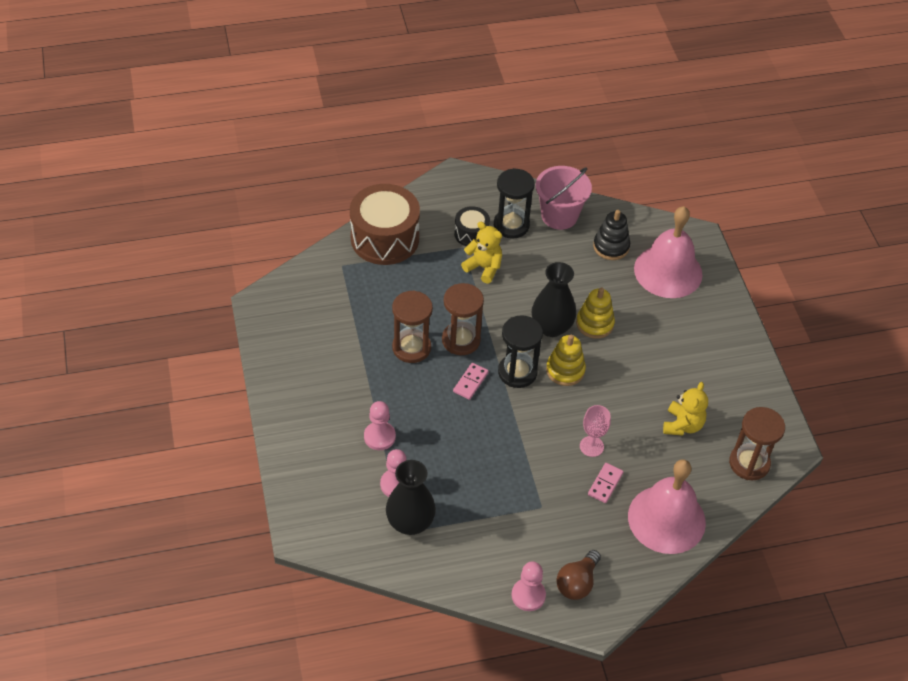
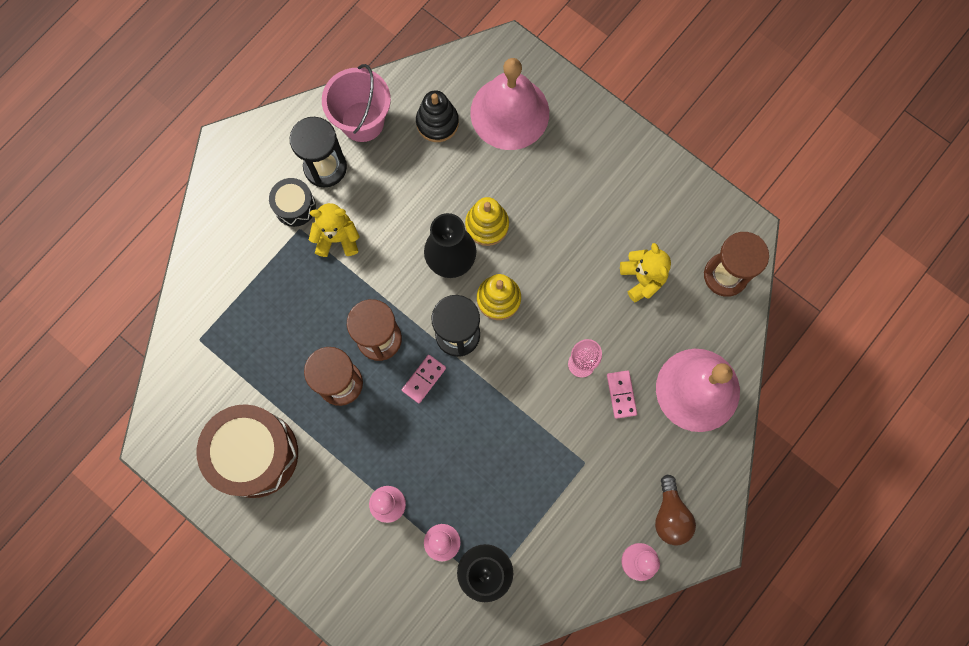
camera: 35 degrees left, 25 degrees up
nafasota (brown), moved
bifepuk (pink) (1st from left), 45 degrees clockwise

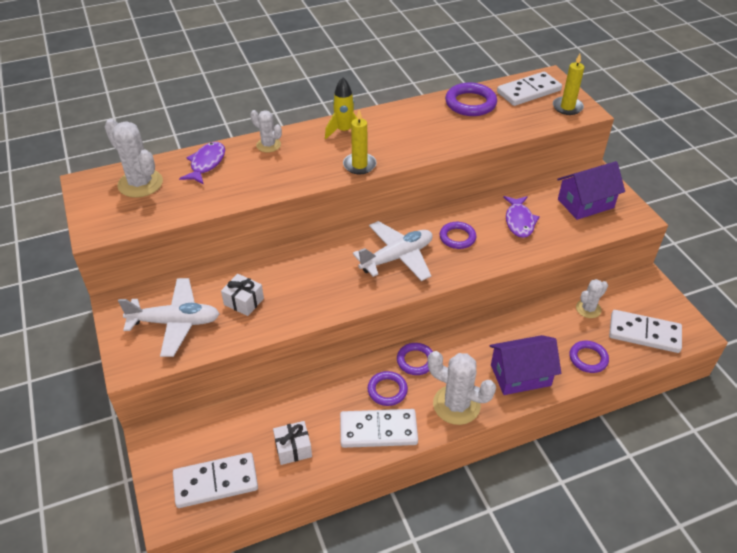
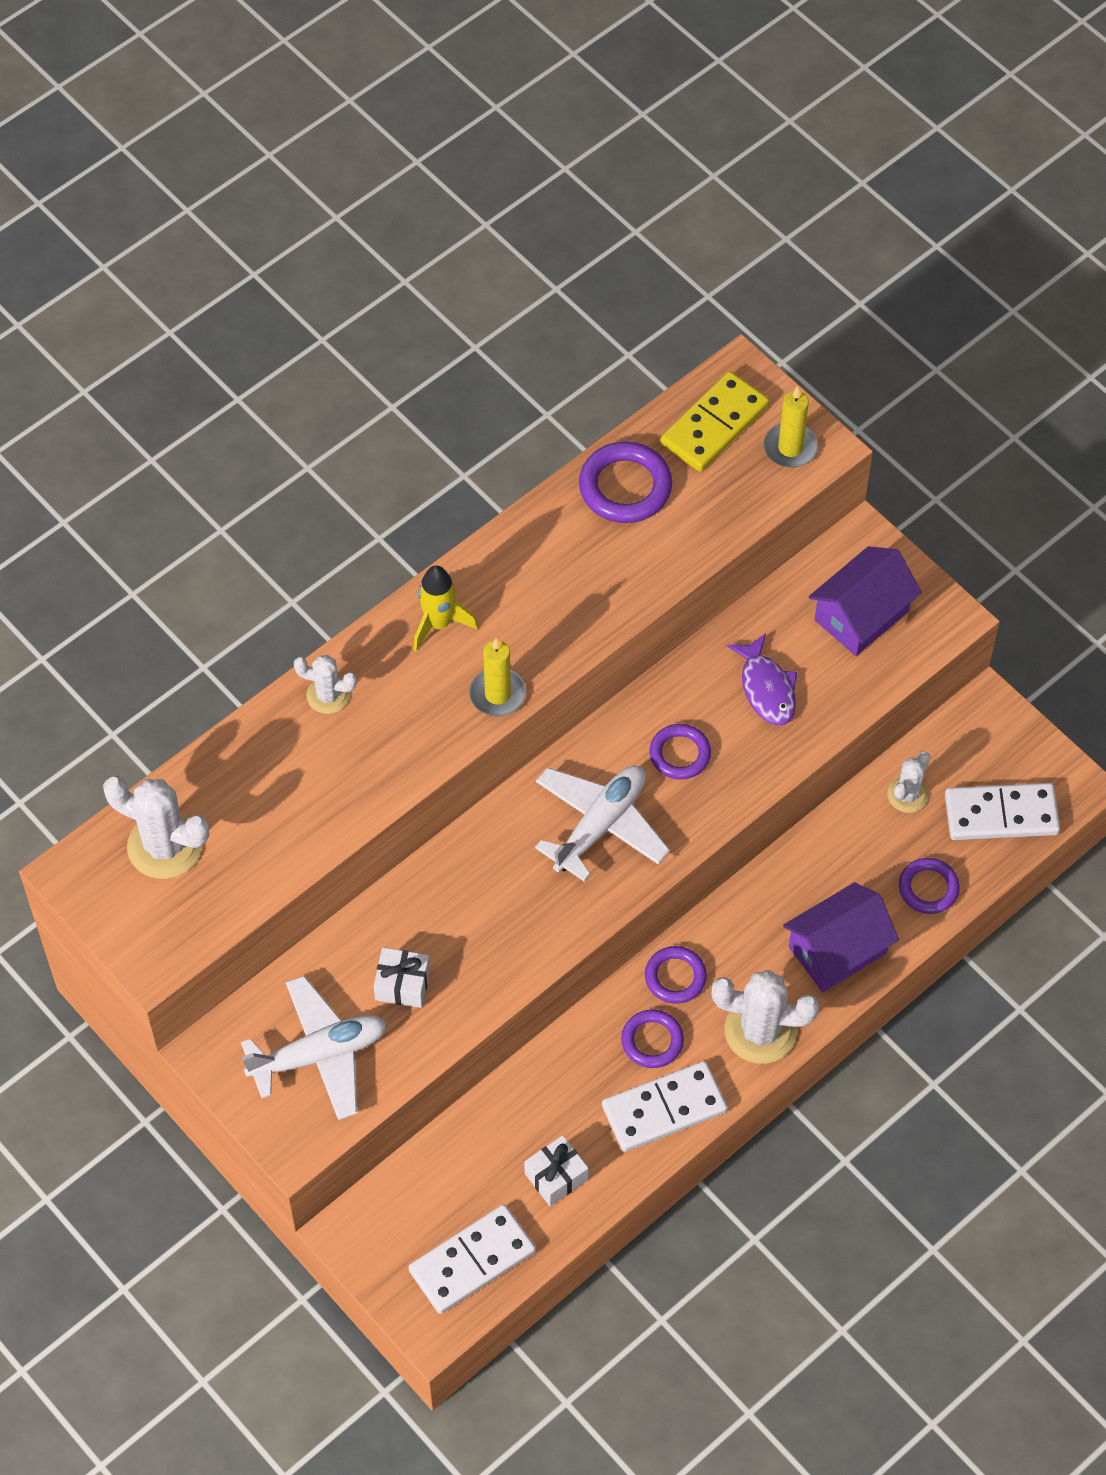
camera: 20 degrees left, 15 degrees up
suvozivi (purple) (1st from left) -> none
bifepuk (white) (3rd from left) -> bifepuk (yellow)

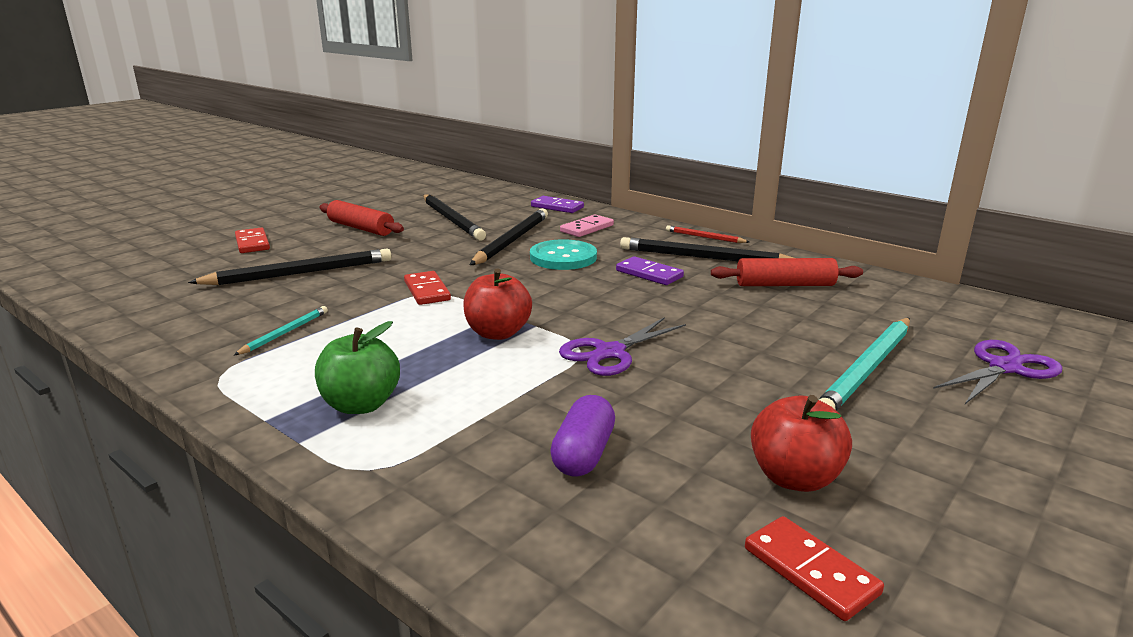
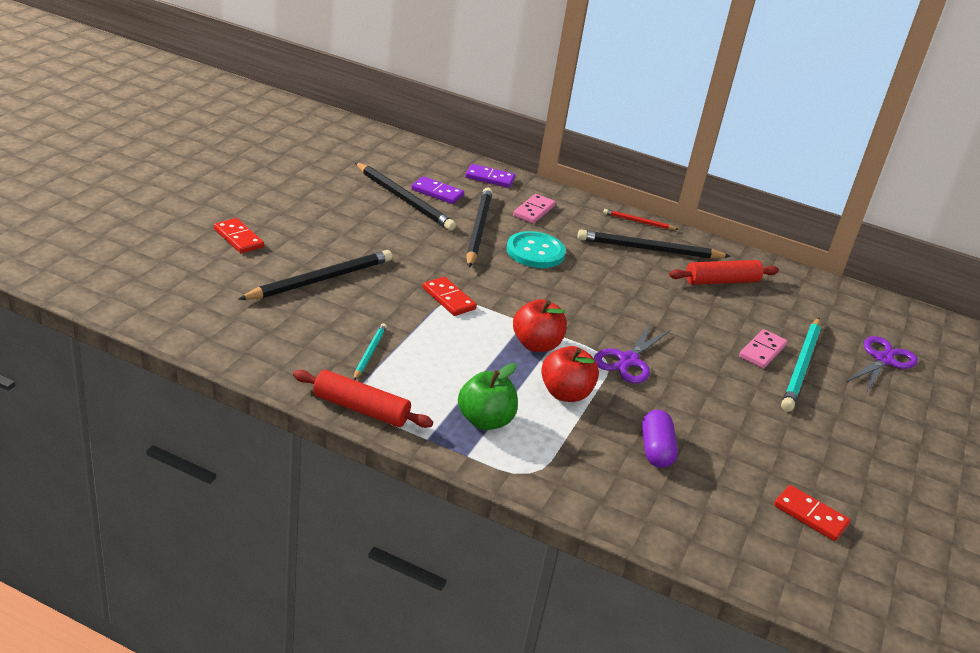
camera: 20 degrees left, 10 degrees up
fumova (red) (1st from left), moved
bifepuk (purple) (2nd from left in the first image) -> bifepuk (purple) (1st from left), moved
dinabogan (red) (2nd from left), moved
none -> bifepuk (pink) (2nd from left)

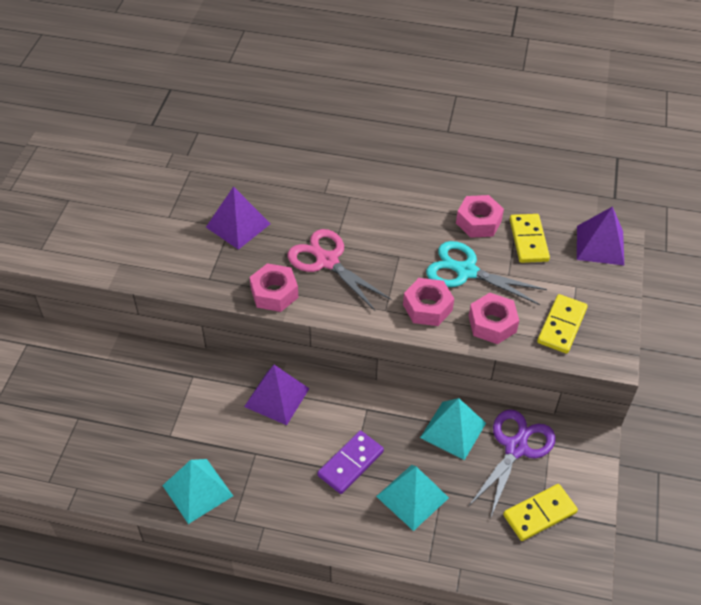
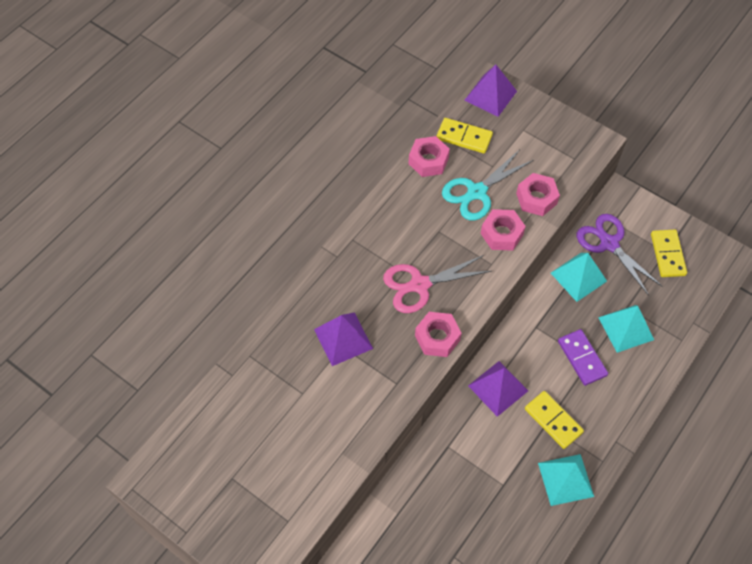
camera: 65 degrees left, 10 degrees up
bifepuk (yellow) (3rd from left in the first image) -> bifepuk (yellow) (2nd from left), moved

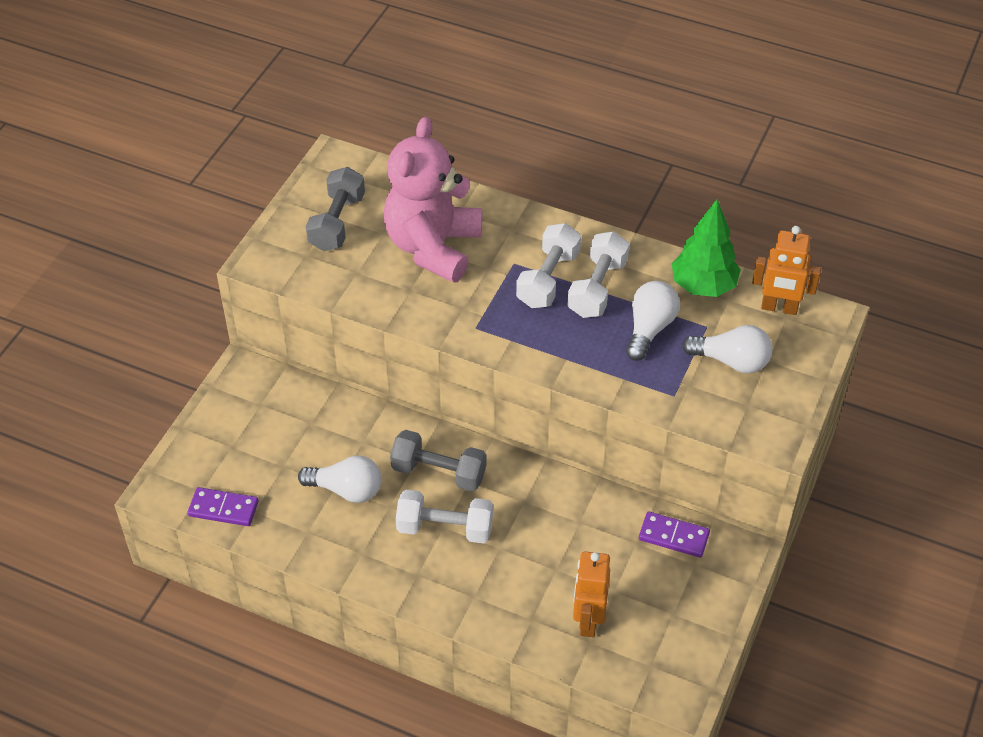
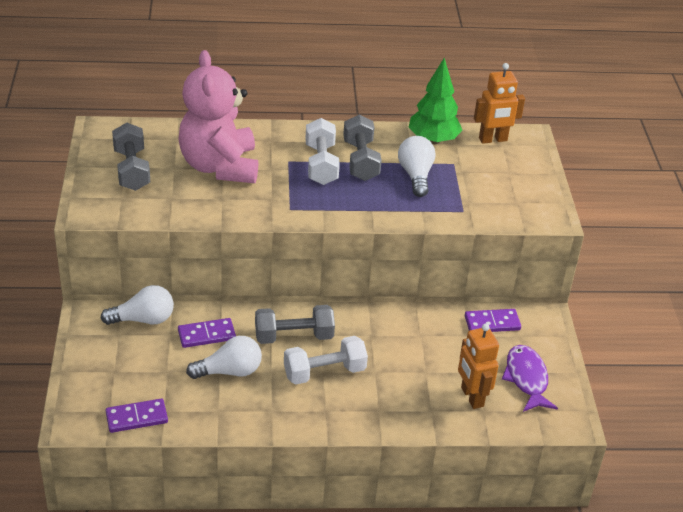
camera: 30 degrees left, 10 degrees down
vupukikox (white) (3rd from left) -> vupukikox (grey) (3rd from left)
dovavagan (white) (3rd from left in the first image) -> dovavagan (white) (1st from left), moved
none -> bifepuk (purple) (2nd from left)
none -> suvozivi (purple)

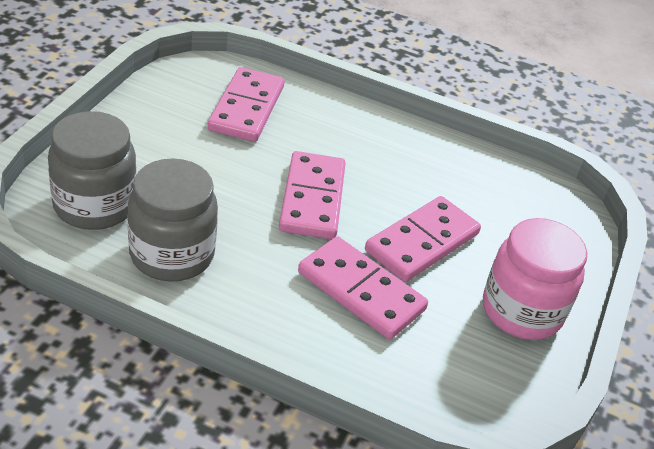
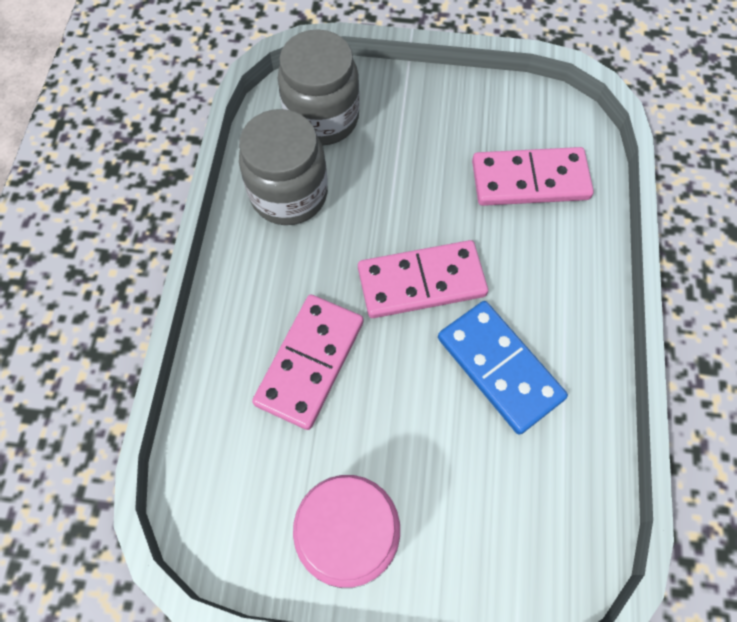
camera: 80 degrees right, 25 degrees up
bifepuk (pink) (4th from left) -> none
none -> bifepuk (blue)

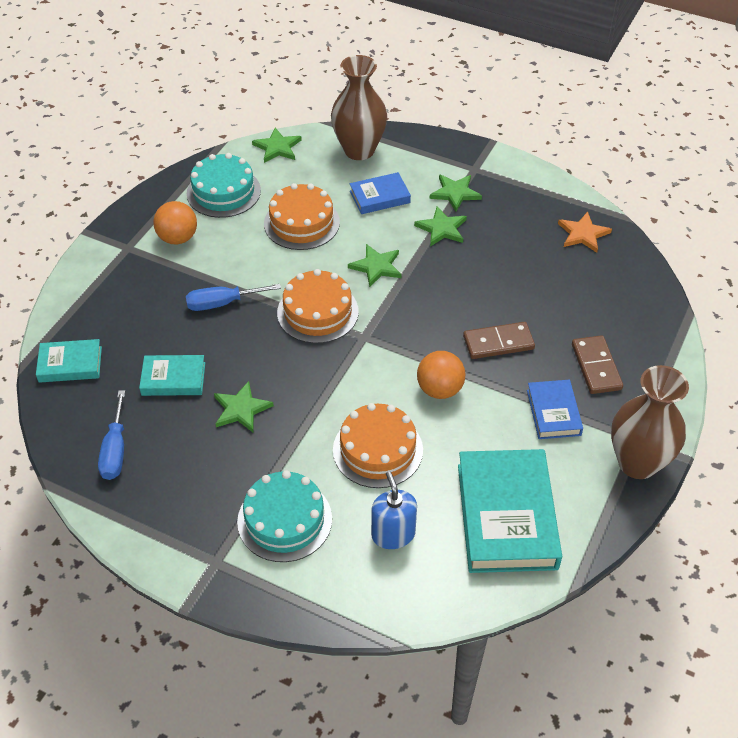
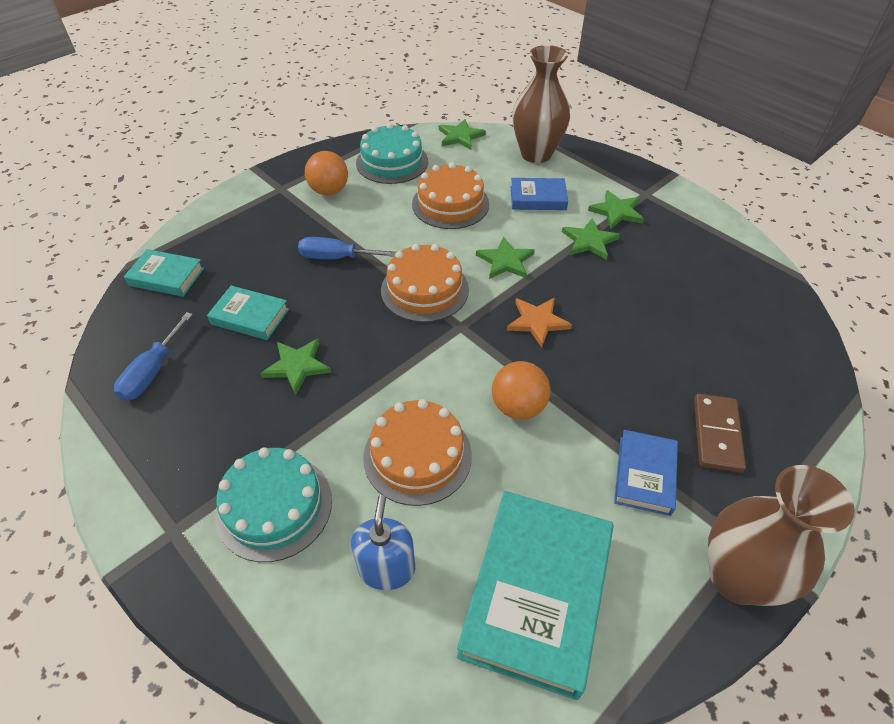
camera: 20 degrees right, 0 degrees up
bifepuk (brown) (1st from left) -> none
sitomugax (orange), moved

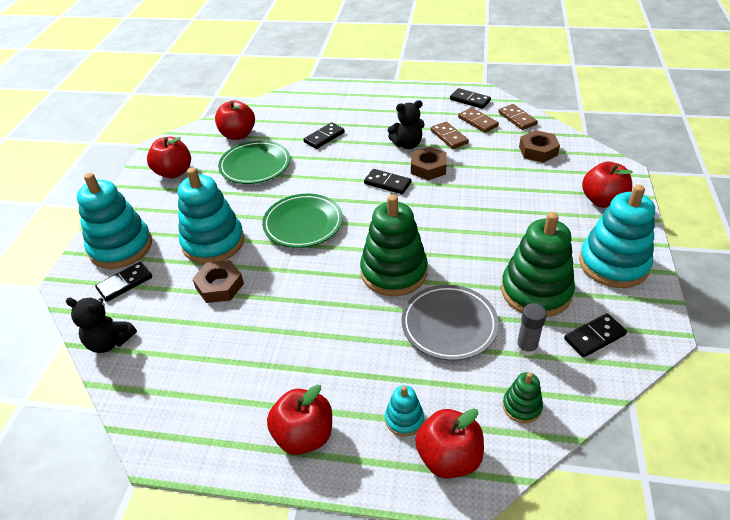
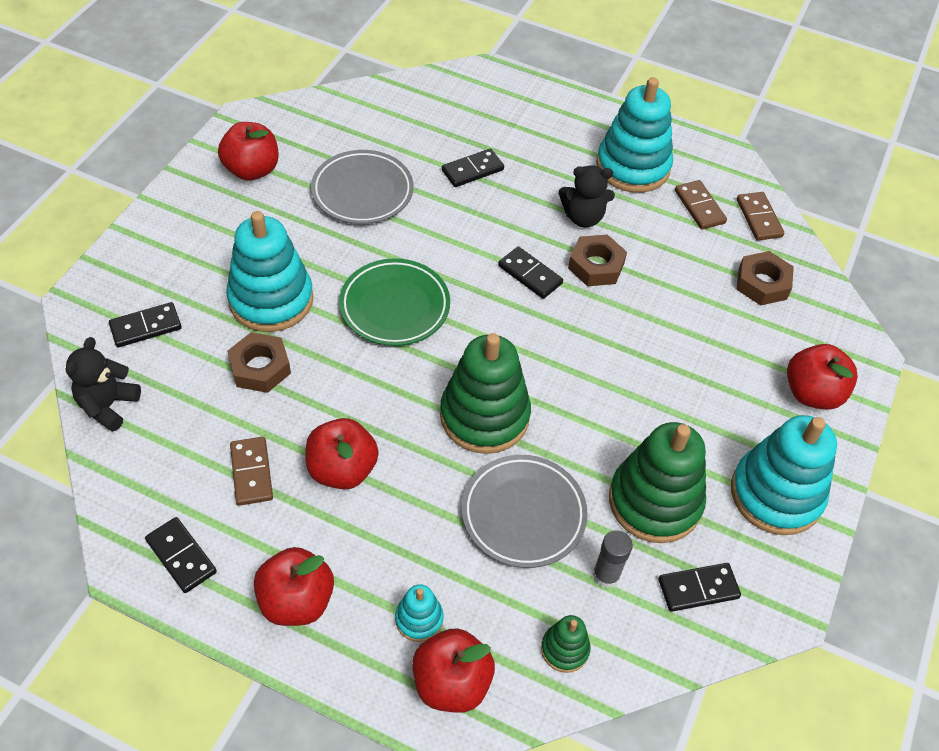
camera: 10 degrees right, 10 degrees up
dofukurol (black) (1st from left), 75 degrees clockwise
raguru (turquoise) (1st from left in the first image) -> raguru (turquoise) (3rd from left), moved
dinabogan (red) (2nd from left in the first image) -> dinabogan (red) (3rd from left), moved
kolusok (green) (1st from left) -> kolusok (grey) (1st from left)
bifepuk (brown) (1st from left), moved
bifepuk (black) (4th from left in the first image) -> bifepuk (black) (2nd from left), moved

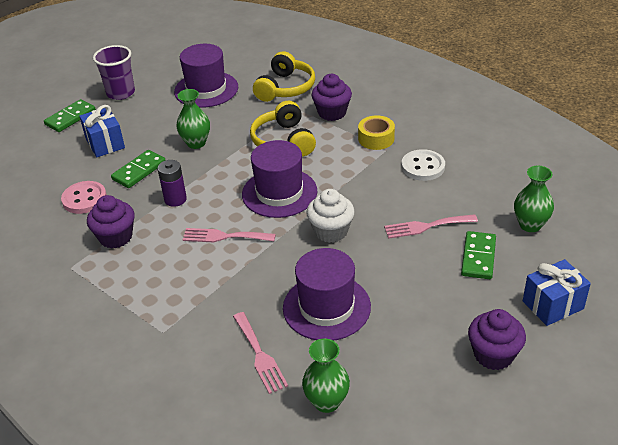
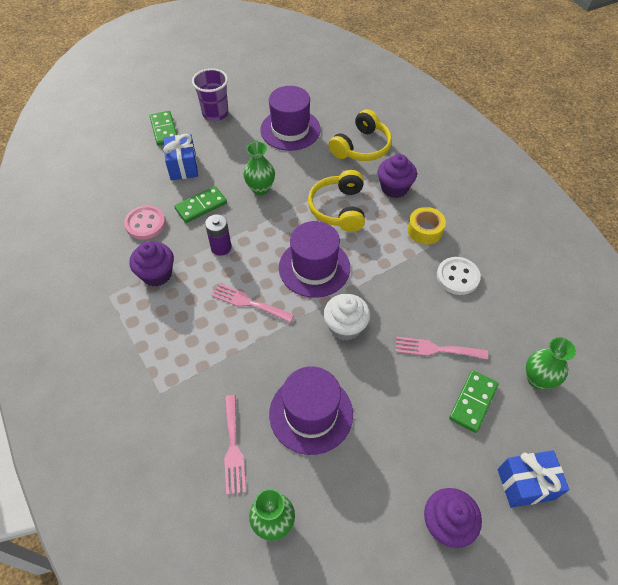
camera: 15 degrees right, 15 degrees up
bifepuk (green) (1st from left), 75 degrees counterclockwise

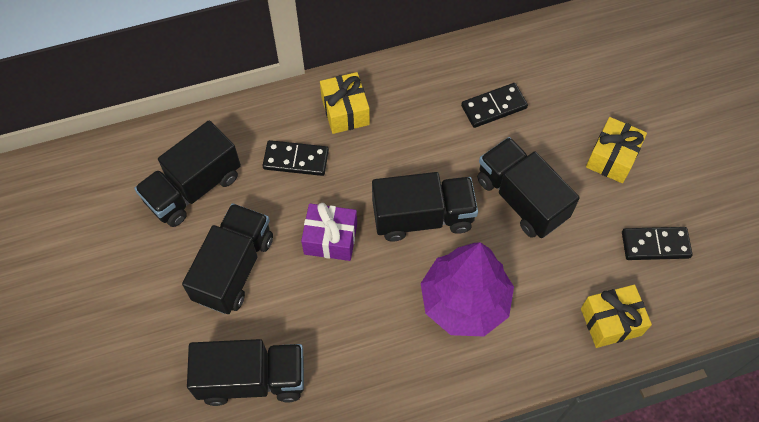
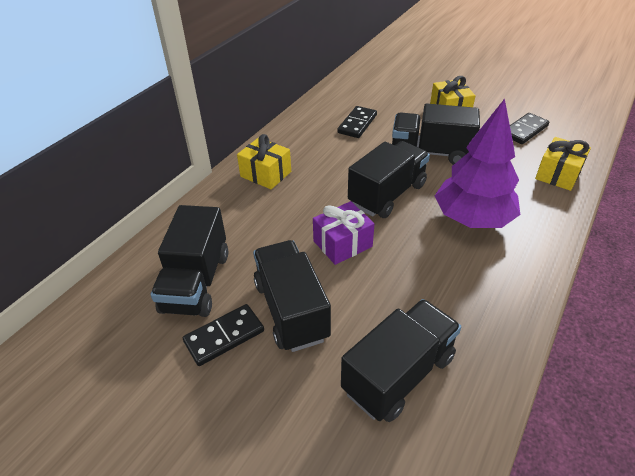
camera: 40 degrees left, 20 degrees down
bifepuk (black) (1st from left), moved

